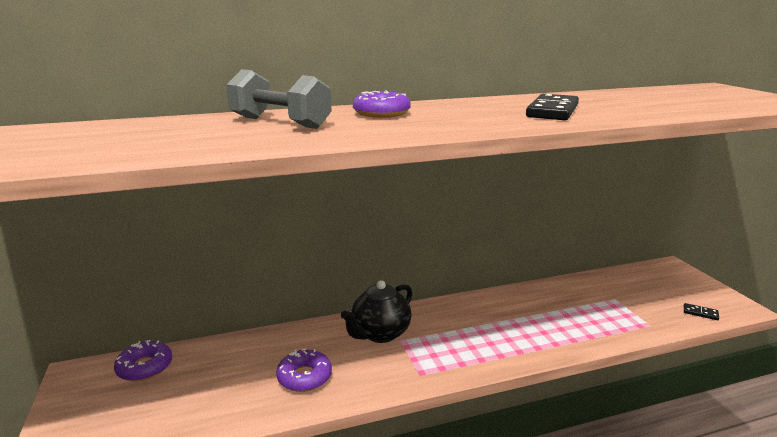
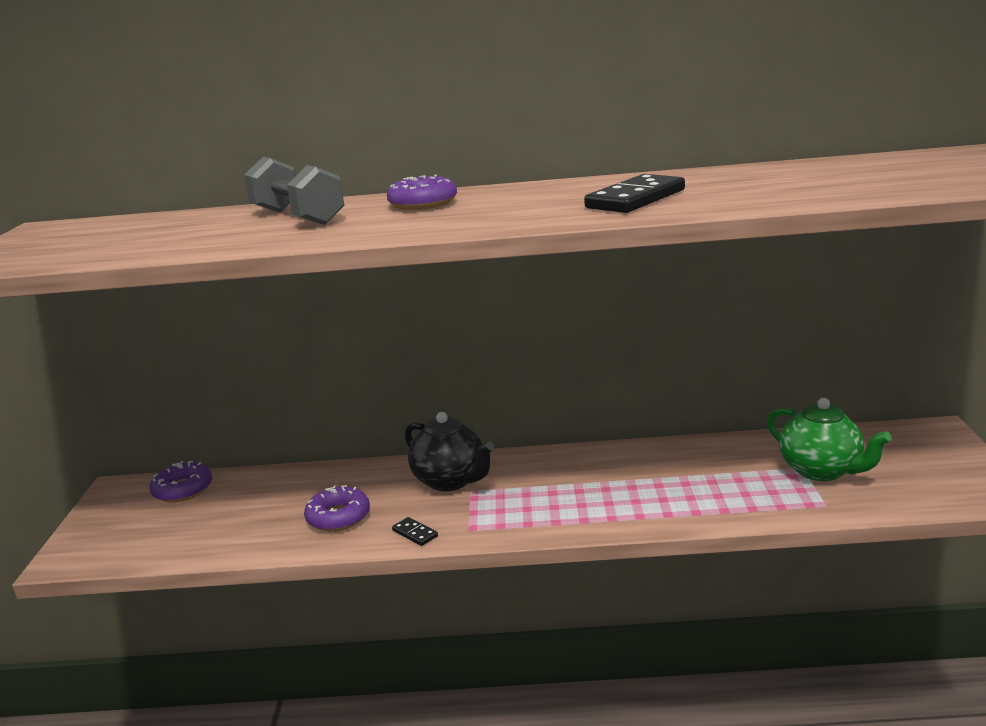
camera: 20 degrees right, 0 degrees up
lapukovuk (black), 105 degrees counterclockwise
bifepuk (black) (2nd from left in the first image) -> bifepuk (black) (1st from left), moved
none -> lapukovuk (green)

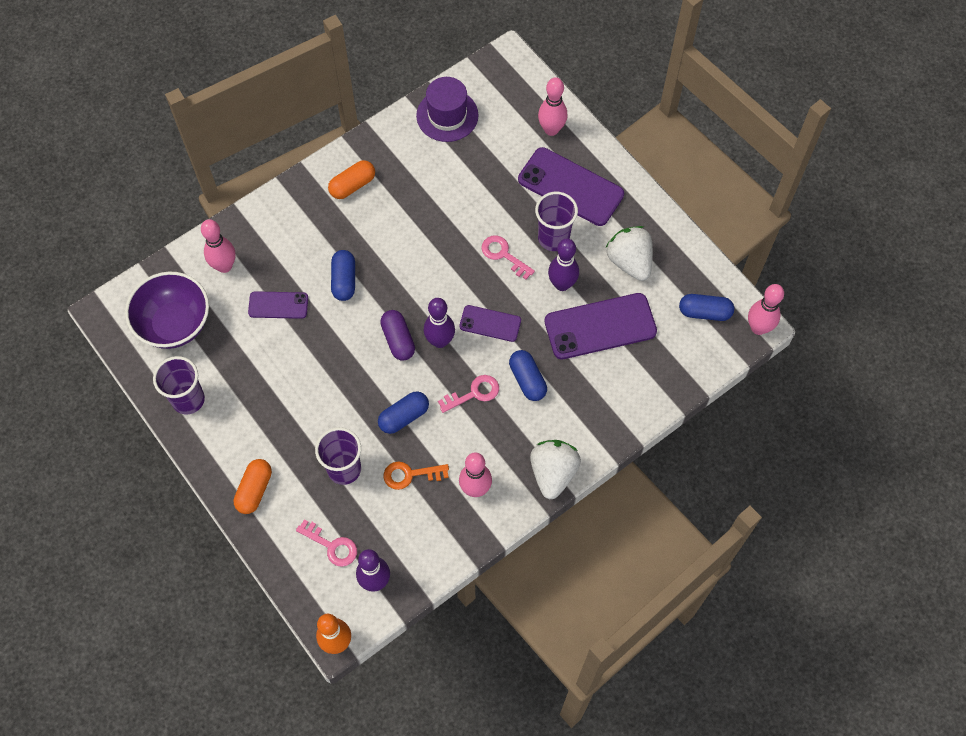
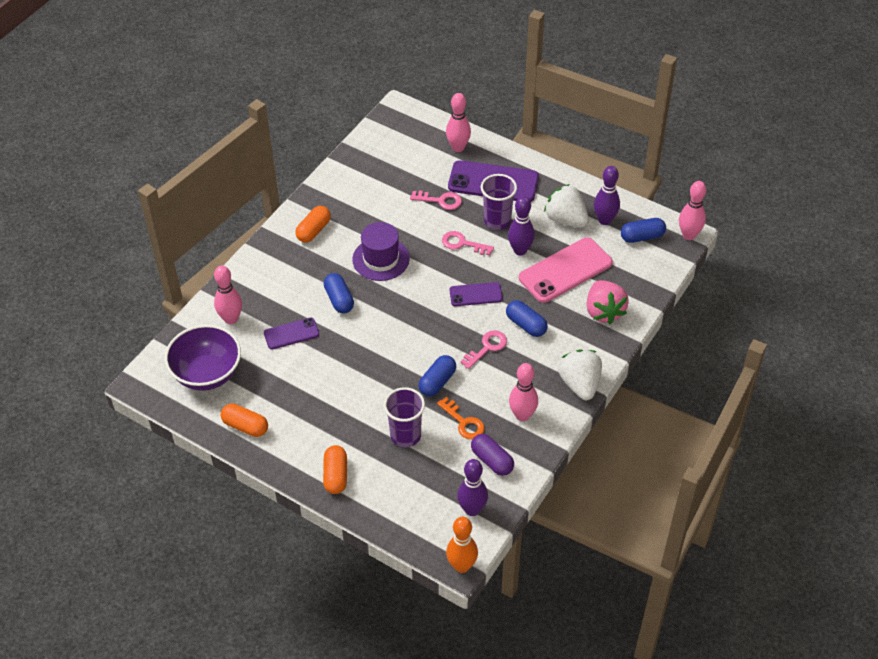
camera: 20 degrees left, 15 degrees down
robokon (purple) (1st from left) -> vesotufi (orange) (1st from left)
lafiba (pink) (1st from left), moved
vesotufi (purple), moved
lafiba (orange), 105 degrees counterclockwise
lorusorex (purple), moved
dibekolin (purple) (2nd from left in the first image) -> dibekolin (purple) (3rd from left), moved
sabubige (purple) (4th from left) -> sabubige (pink)
none -> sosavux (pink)

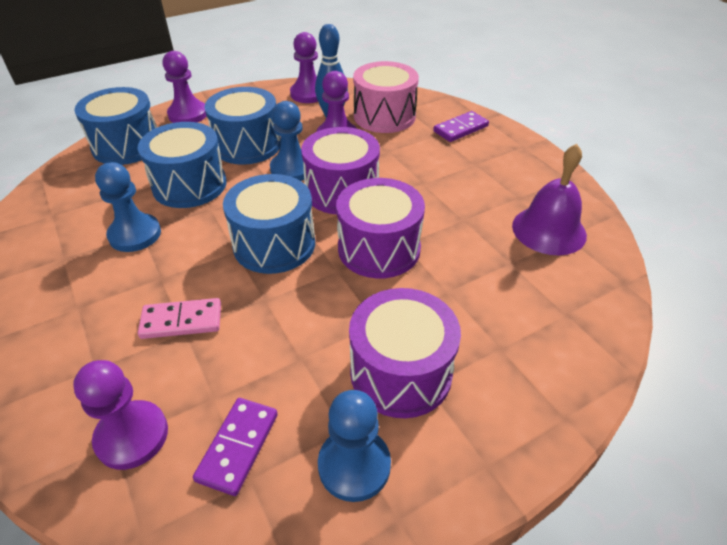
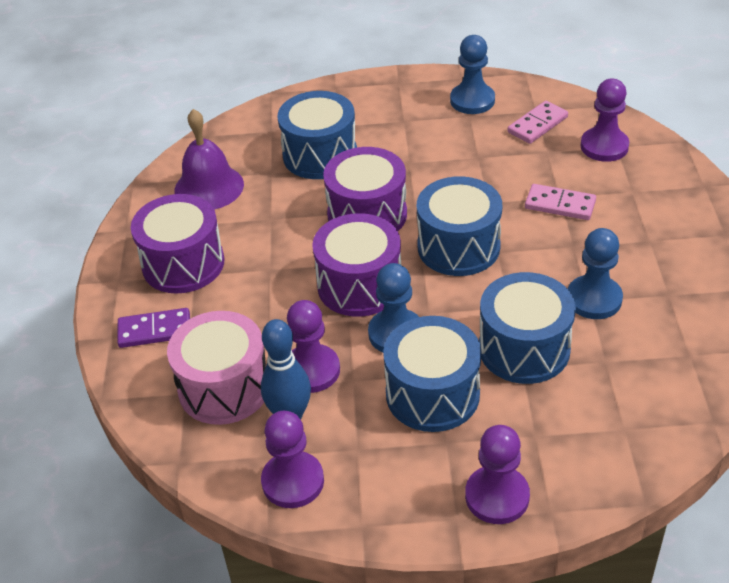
camera: 150 degrees left, 0 degrees up
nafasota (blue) (1st from left), moved
bifepuk (purple) (1st from left) -> bifepuk (pink) (1st from left)
nafasota (purple) (3rd from left in the first image) -> nafasota (purple) (1st from left), moved

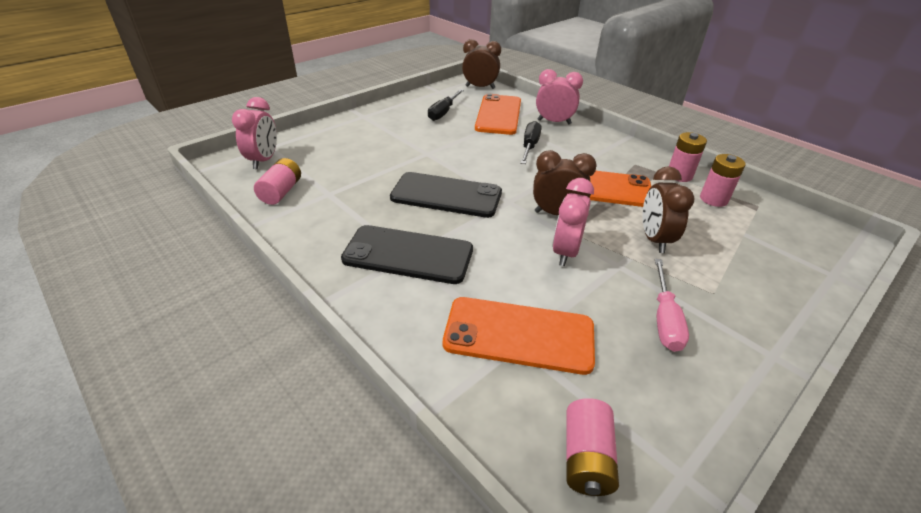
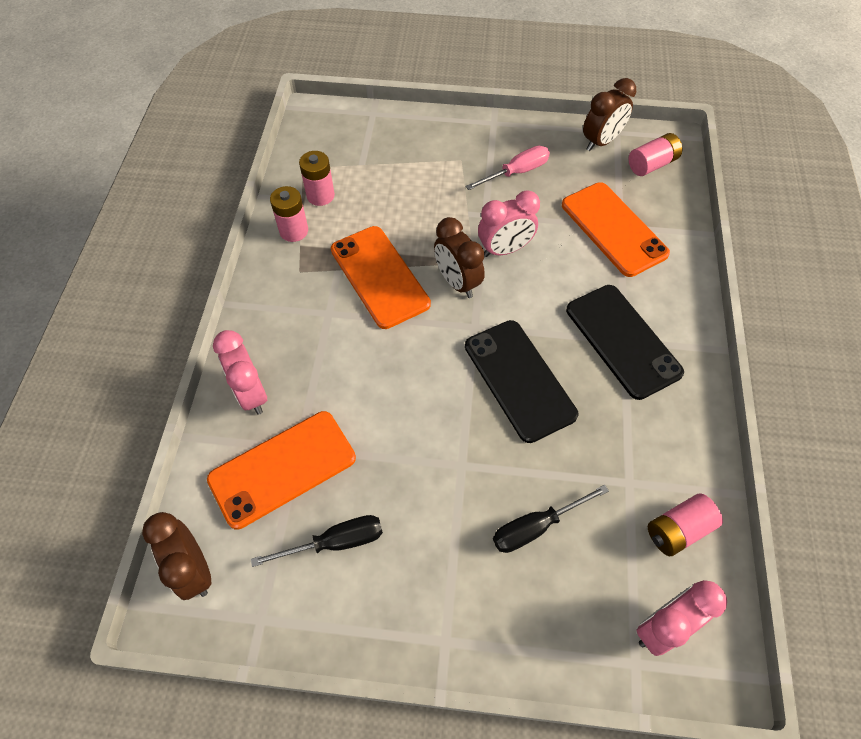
camera: 130 degrees left, 20 degrees up
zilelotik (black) (2nd from left), moved
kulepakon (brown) (3rd from left), moved

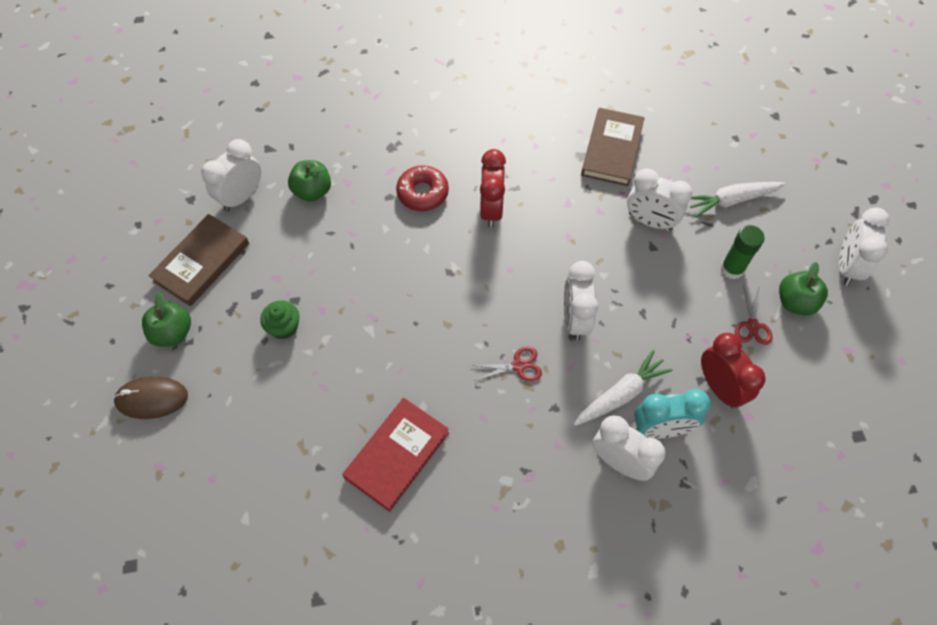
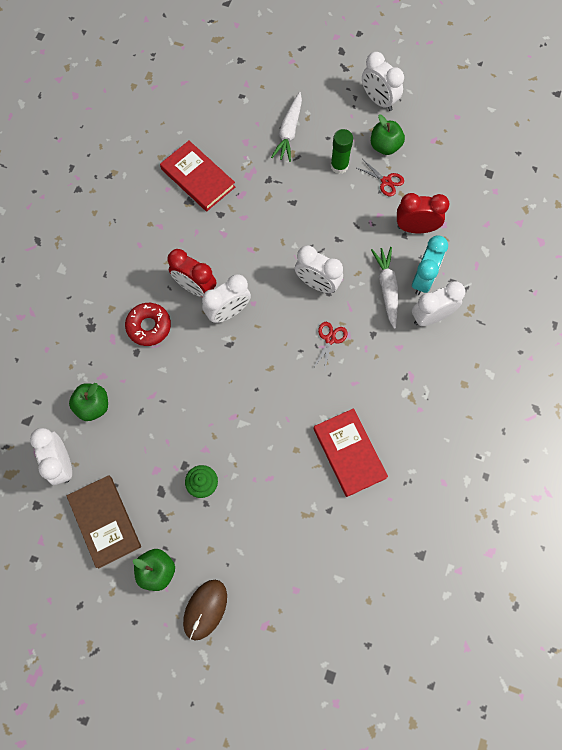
camera: 60 degrees left, 10 degrees up
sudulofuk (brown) (2nd from left) -> sudulofuk (red) (1st from left)
kulepakon (white) (4th from left in the first image) -> kulepakon (white) (2nd from left), moved

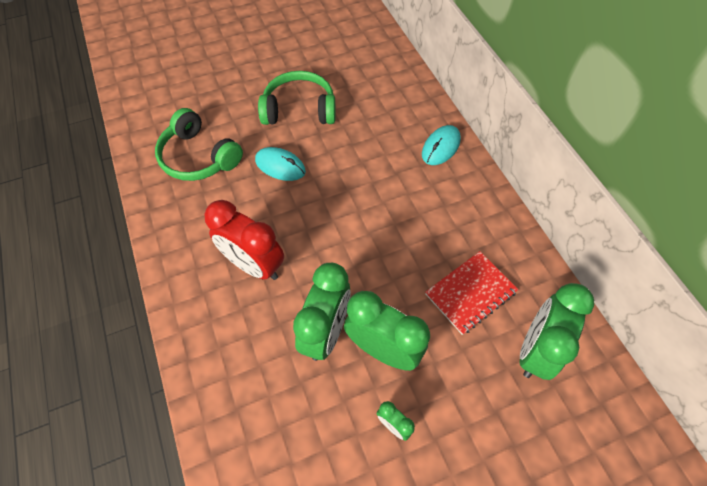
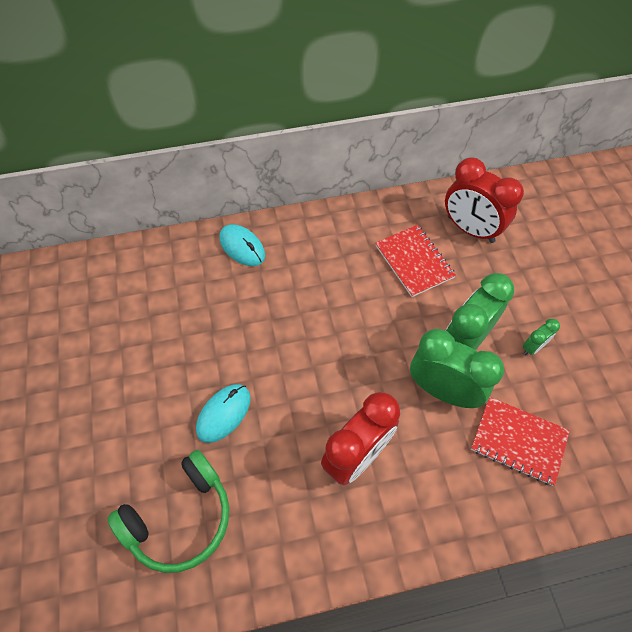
camera: 80 degrees left, 0 degrees up
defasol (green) (2nd from left) -> none
kulepakon (green) (4th from left) -> kulepakon (red) (2nd from left)
none -> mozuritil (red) (2nd from left)

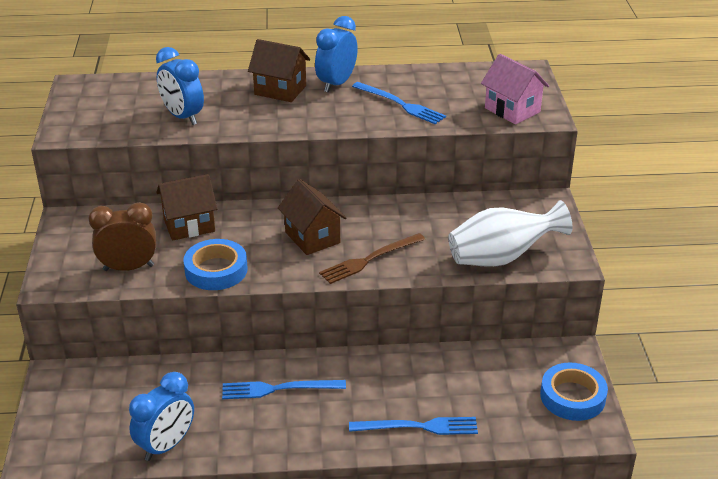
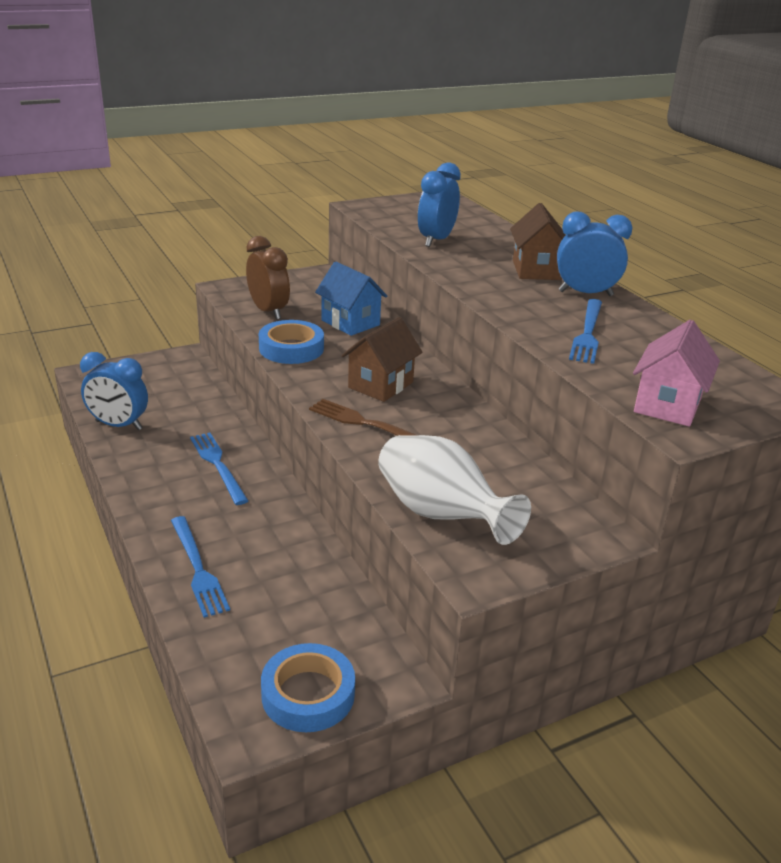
camera: 65 degrees right, 5 degrees down
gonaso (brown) (1st from left) -> gonaso (blue)

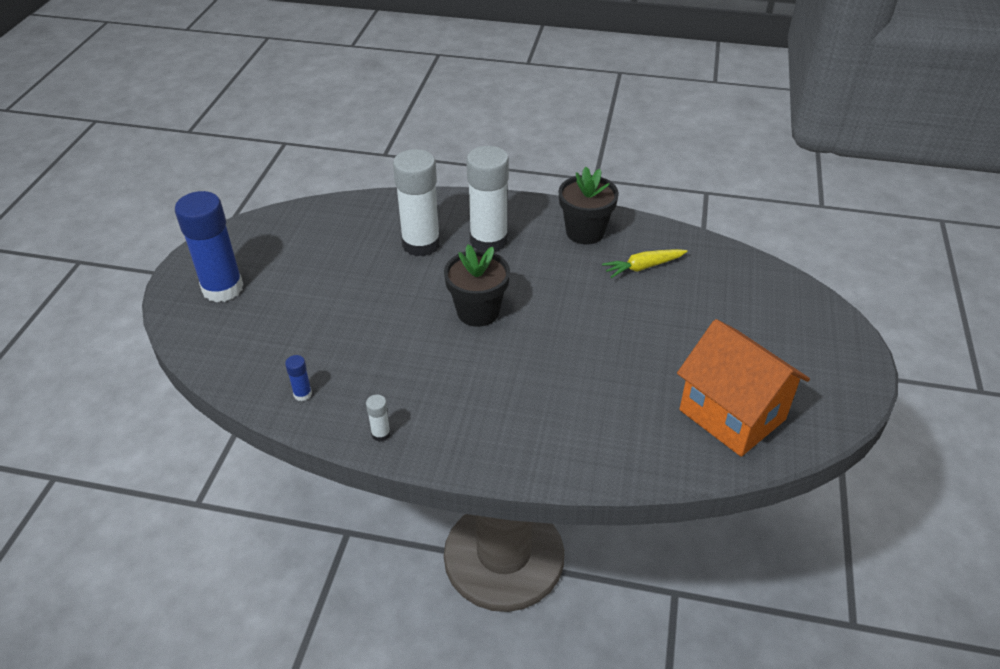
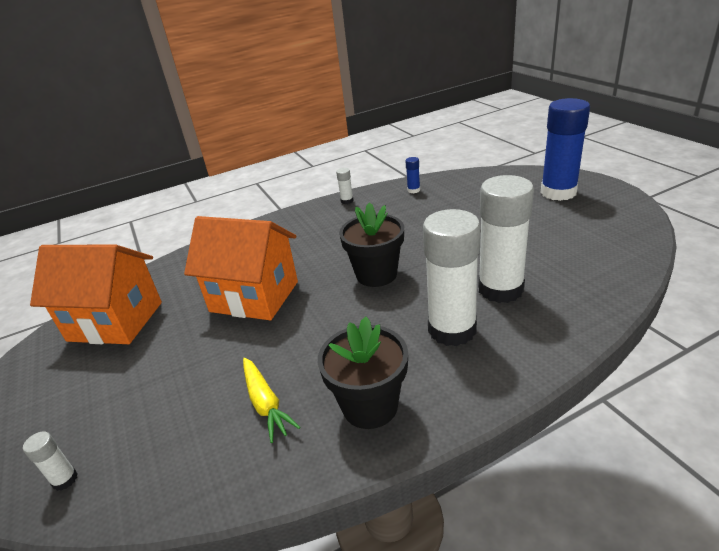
camera: 145 degrees right, 10 degrees down
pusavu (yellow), 120 degrees clockwise
none -> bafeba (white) (1st from left)
none -> gonaso (orange) (2nd from left)

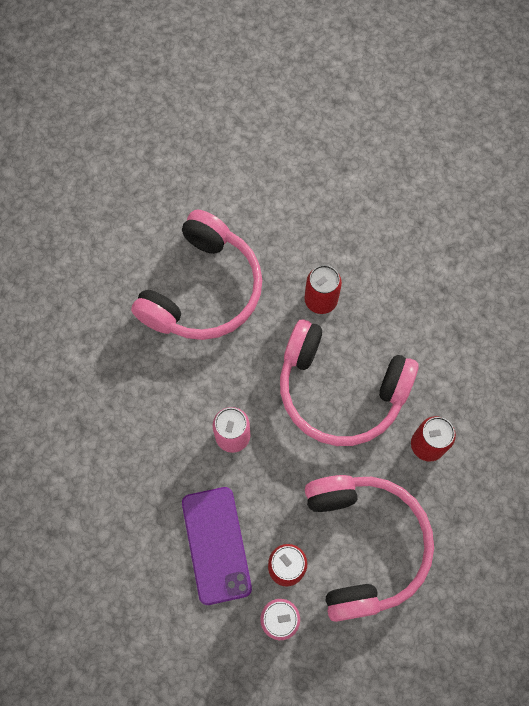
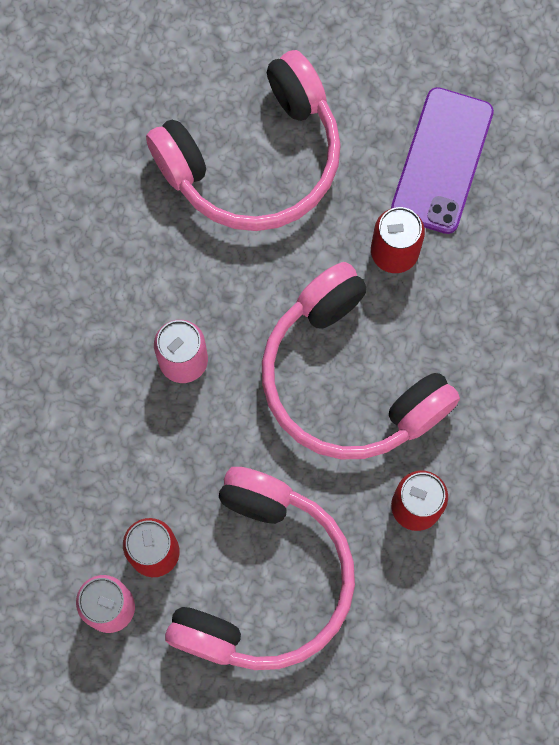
camera: 30 degrees right, 5 degrees up
sabubige (purple), moved

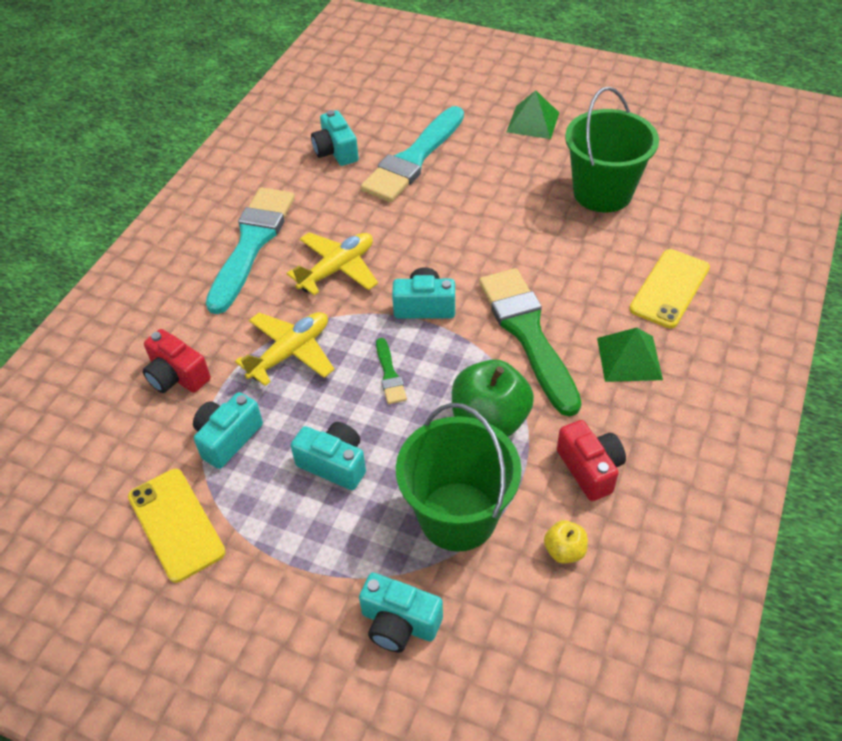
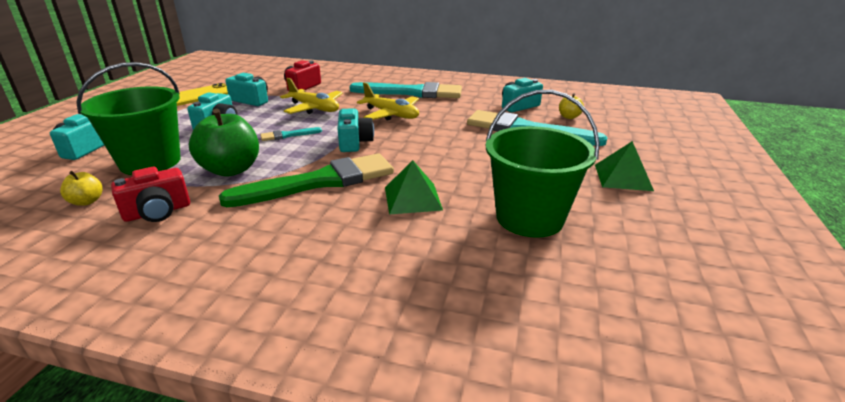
camera: 80 degrees right, 20 degrees down
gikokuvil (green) (1st from left) -> gikokuvil (turquoise) (1st from left)
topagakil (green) (2nd from left in the first image) -> topagakil (green) (1st from left), moved
sabubige (yellow) (2nd from left) -> none
none -> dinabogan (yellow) (2nd from left)

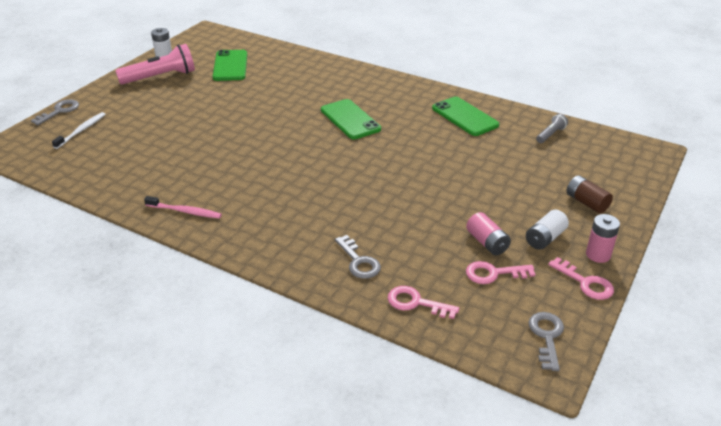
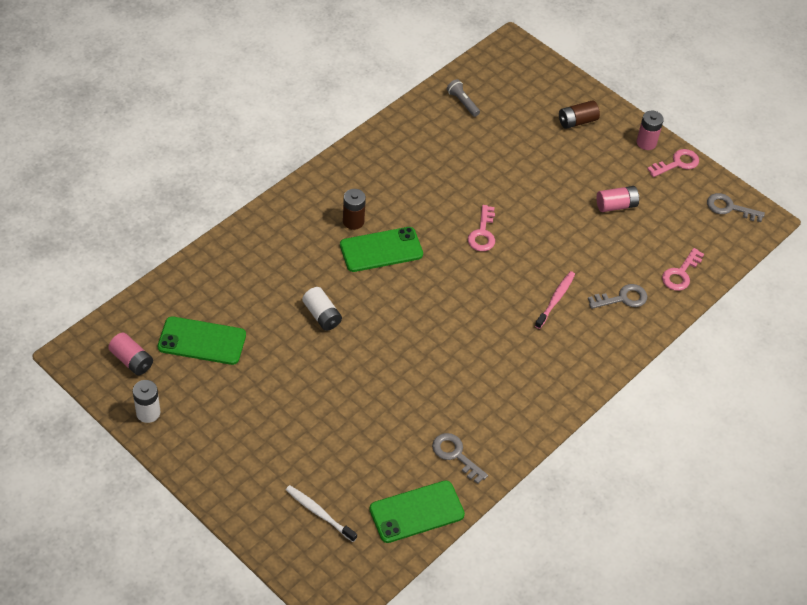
camera: 80 degrees left, 15 degrees up
lafiba (grey) (1st from left), moved
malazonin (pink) -> none
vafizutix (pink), moved
sabubige (green) (3rd from left), moved
lafiba (pink) (2nd from left in the first image) -> lafiba (pink) (1st from left), moved
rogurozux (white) (2nd from left), moved
none -> rogurozux (pink) (1st from left)
none -> rogurozux (brown) (1st from left)

